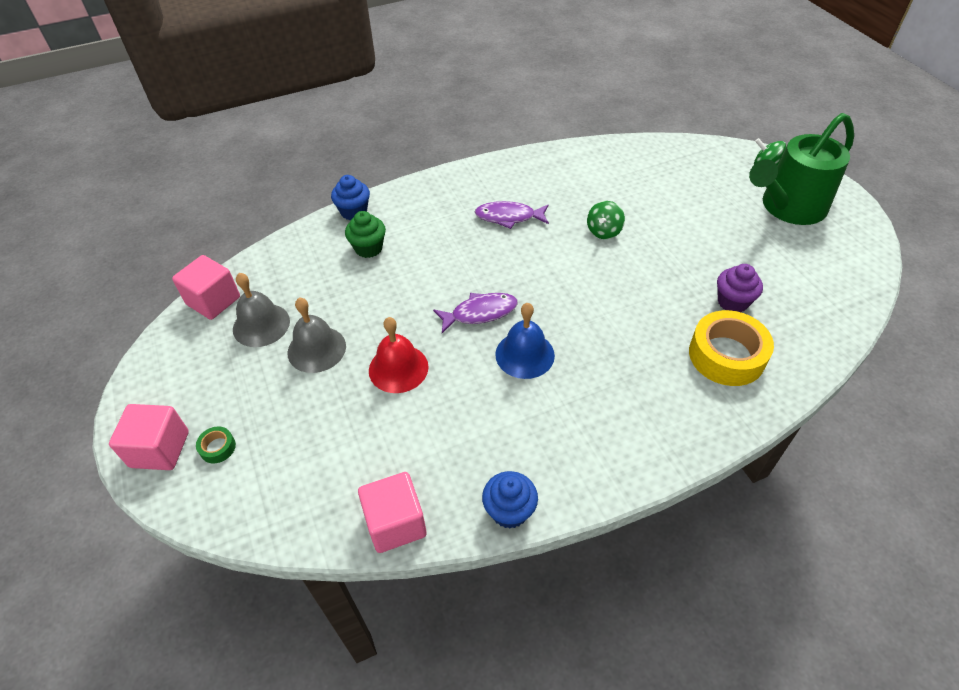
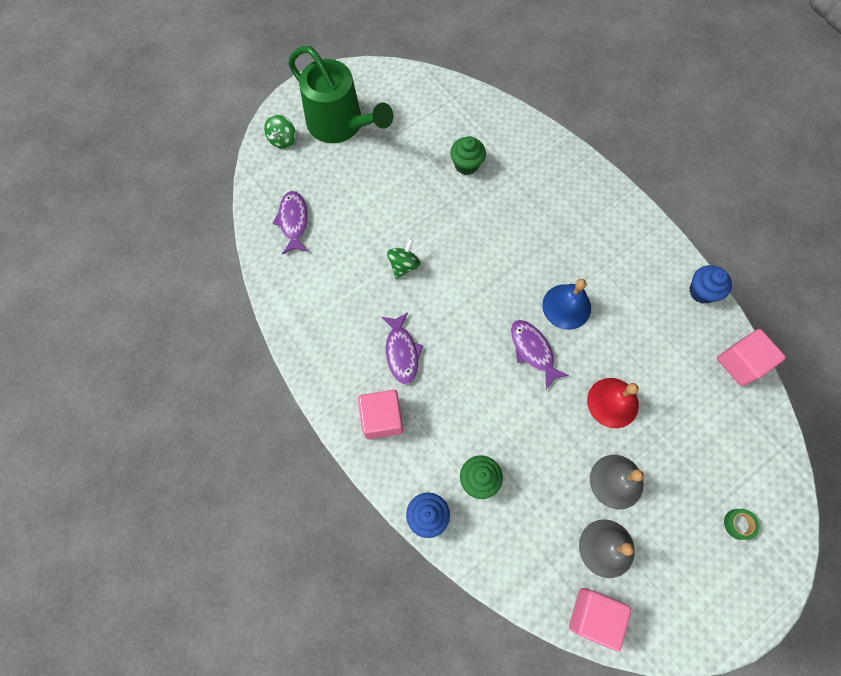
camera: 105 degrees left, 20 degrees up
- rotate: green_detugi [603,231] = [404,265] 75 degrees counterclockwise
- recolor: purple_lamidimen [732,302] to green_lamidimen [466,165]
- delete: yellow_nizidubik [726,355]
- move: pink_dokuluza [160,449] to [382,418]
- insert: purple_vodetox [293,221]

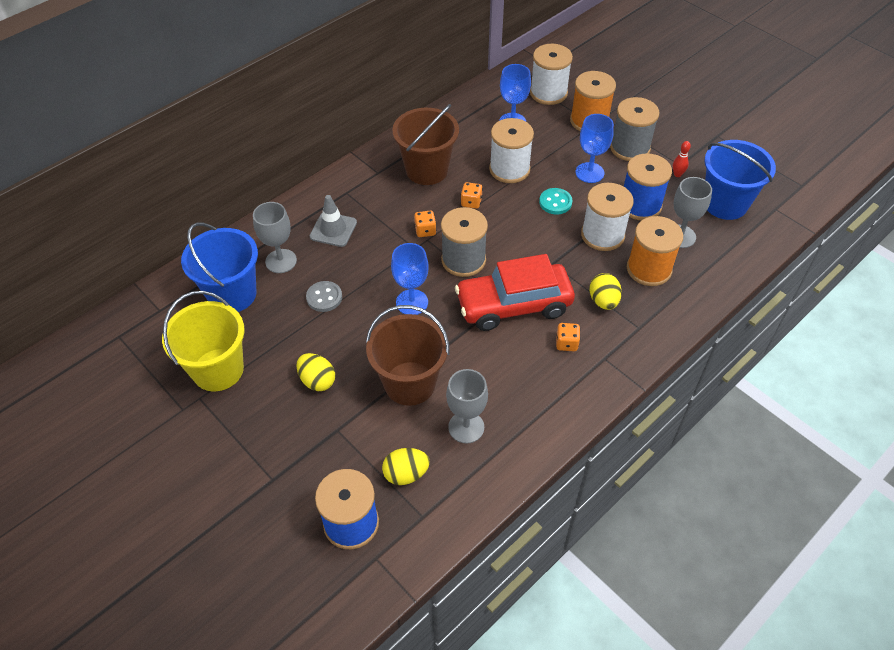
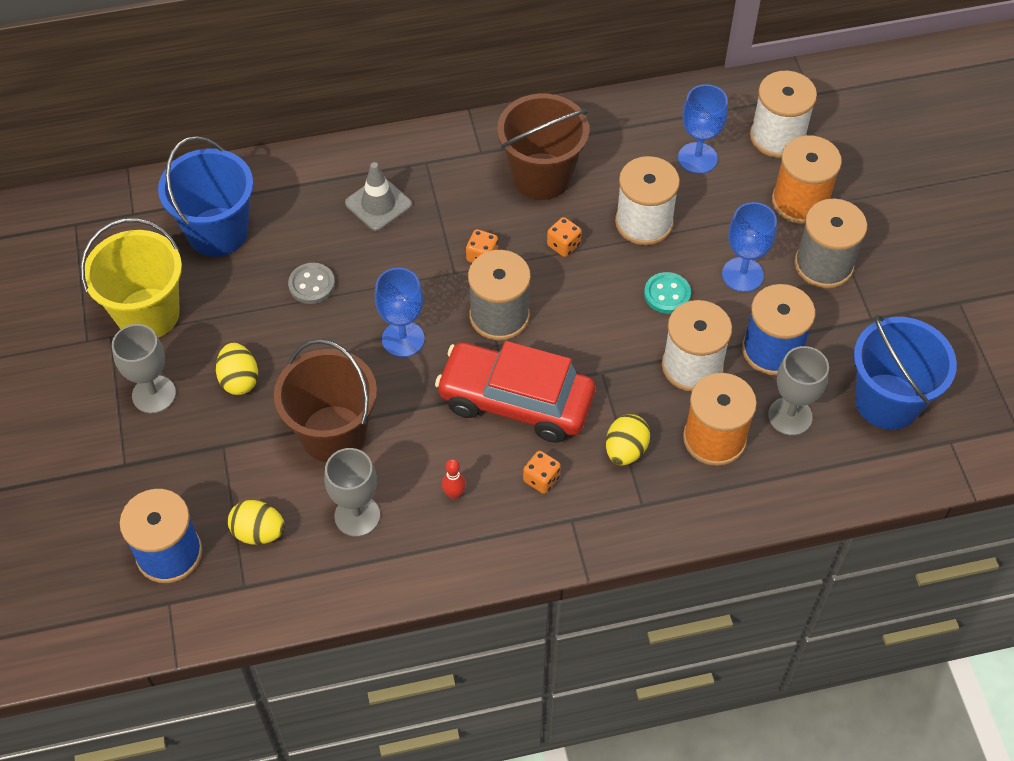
camera: 30 degrees right, 5 degrees up
- move: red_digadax [677,174] to [454,494]
- move: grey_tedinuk [281,261] to [154,394]

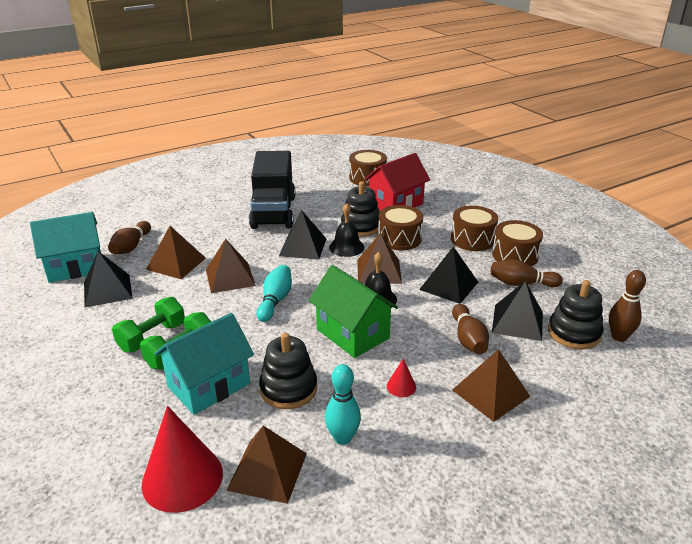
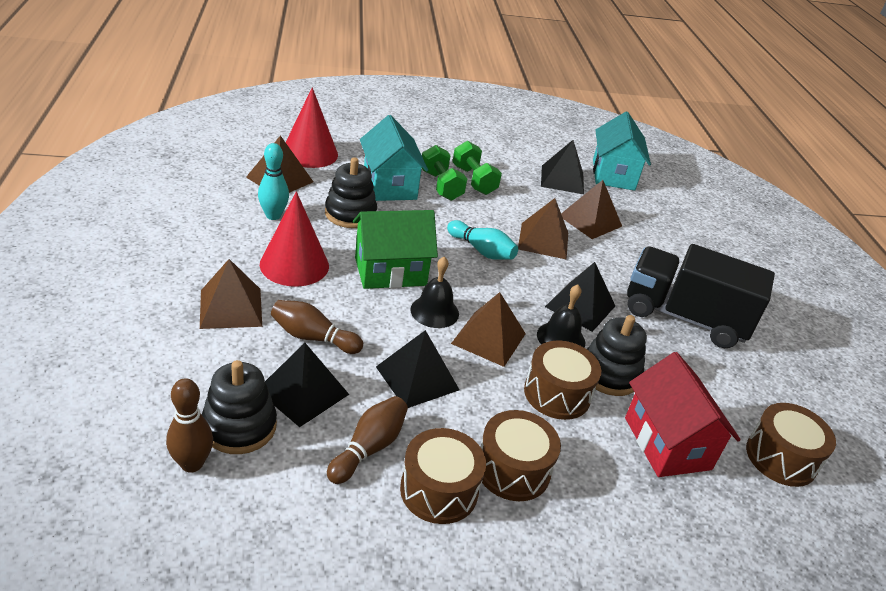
camera: 110 degrees right, 5 degrees up
- delete: brown_digadax [131,246]
- resize: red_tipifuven [401,386] = [294,265] x2.31

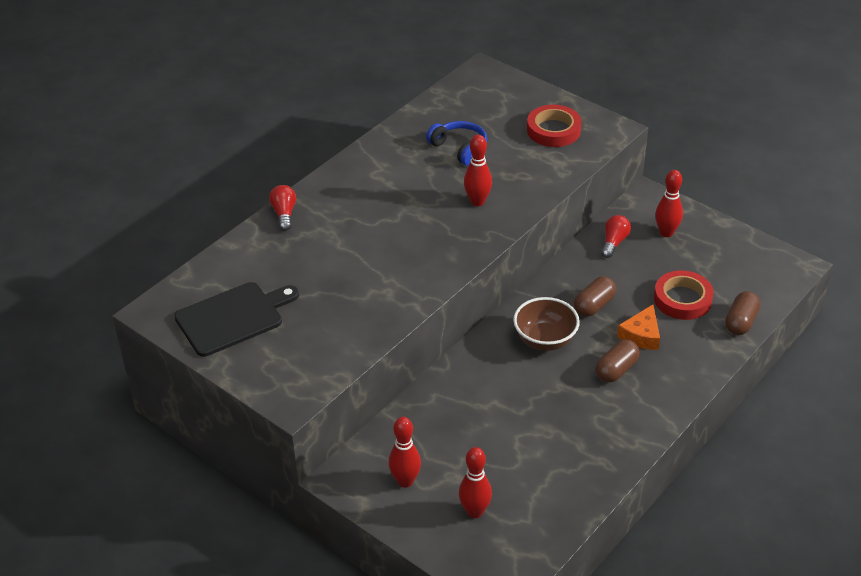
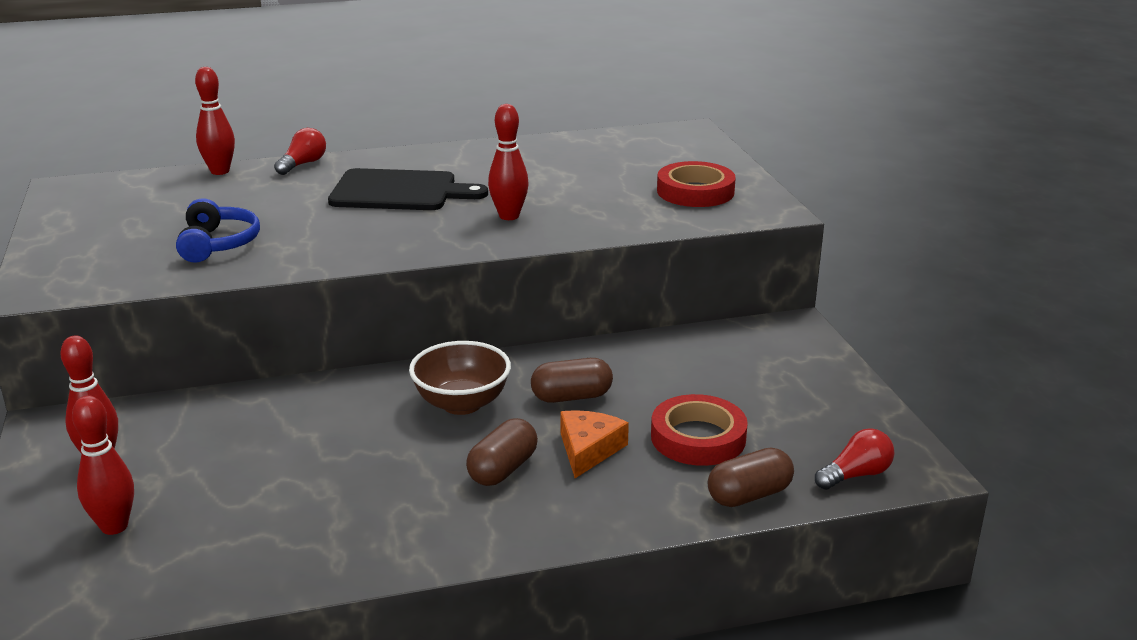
camera: 35 degrees right, 15 degrees down
- move: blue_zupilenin [459,148] to [218,244]
- move: red_digadax [666,232] to [220,171]
- move: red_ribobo [614,242] to [855,475]
- move: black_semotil [233,317] to [399,191]
- rotate: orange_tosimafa [641,335] = [588,450] 135 degrees clockwise
- rotate: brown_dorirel [616,370] = [502,469] 45 degrees counterclockwise

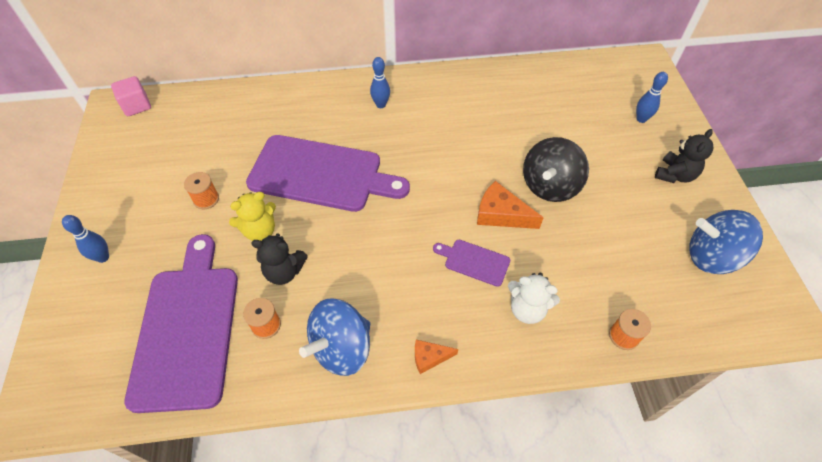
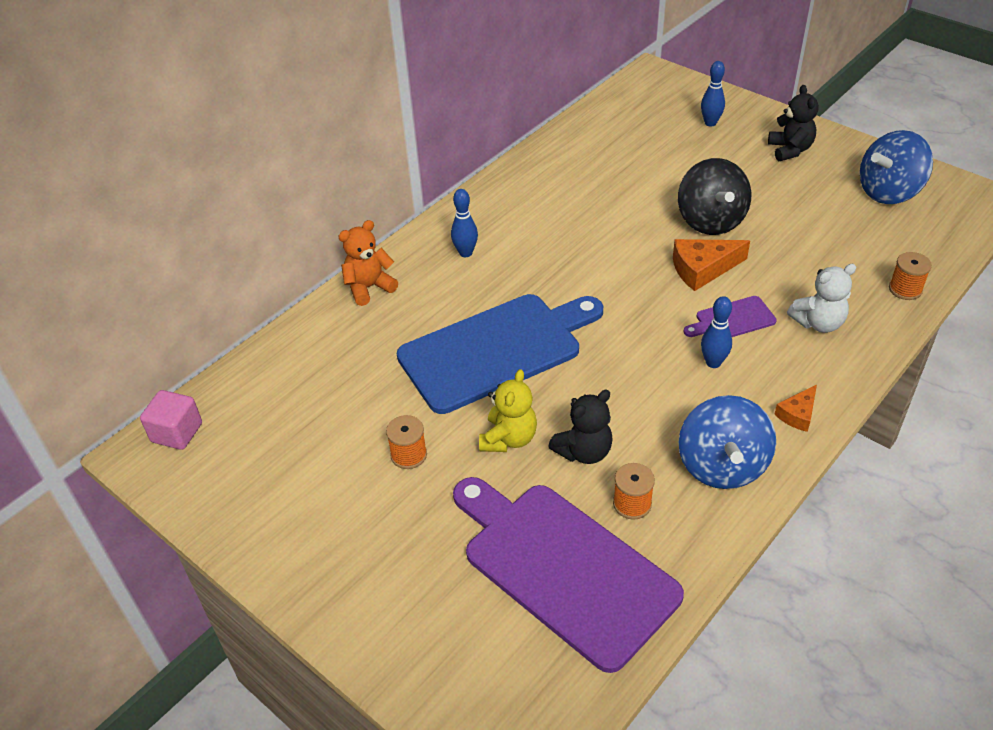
camera: 40 degrees left, 10 degrees down
- recolor: purple_semotil [321,174] to blue_semotil [496,349]
- move: blue_digadax [103,257] to [713,362]
- insert: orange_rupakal [369,287]

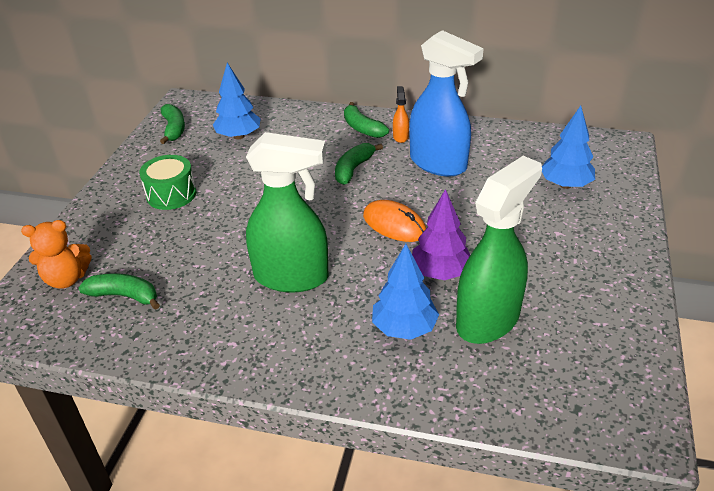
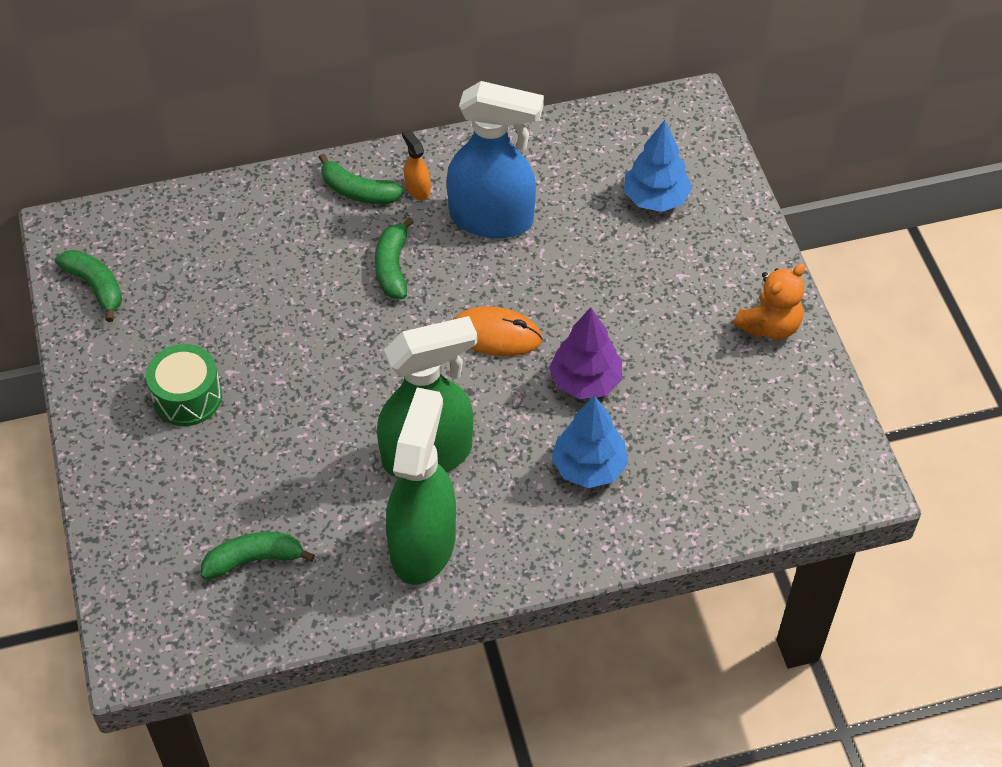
camera: 30 degrees left, 15 degrees up
- delete: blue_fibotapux [239,136]
- move: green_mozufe [488,319] to [423,544]
- move: orange_rupakal [67,279] to [769,326]

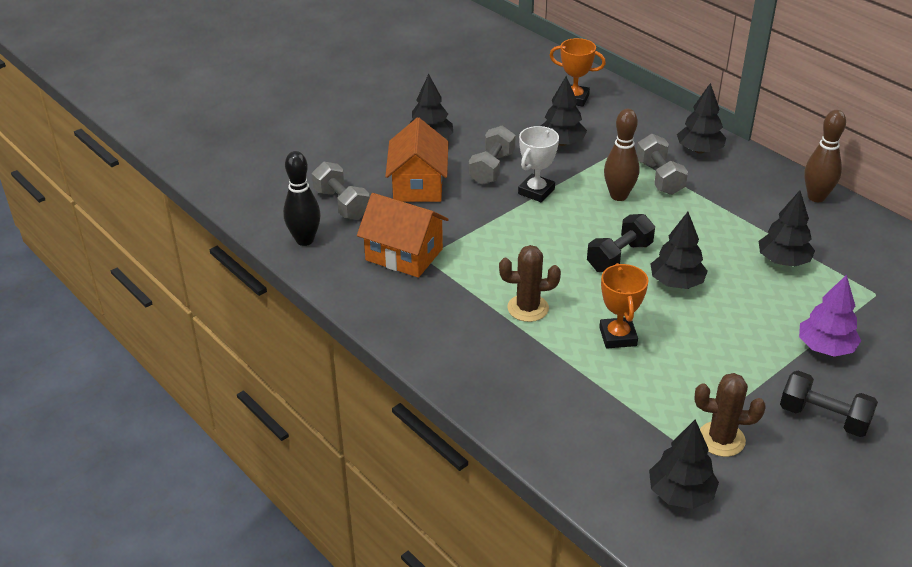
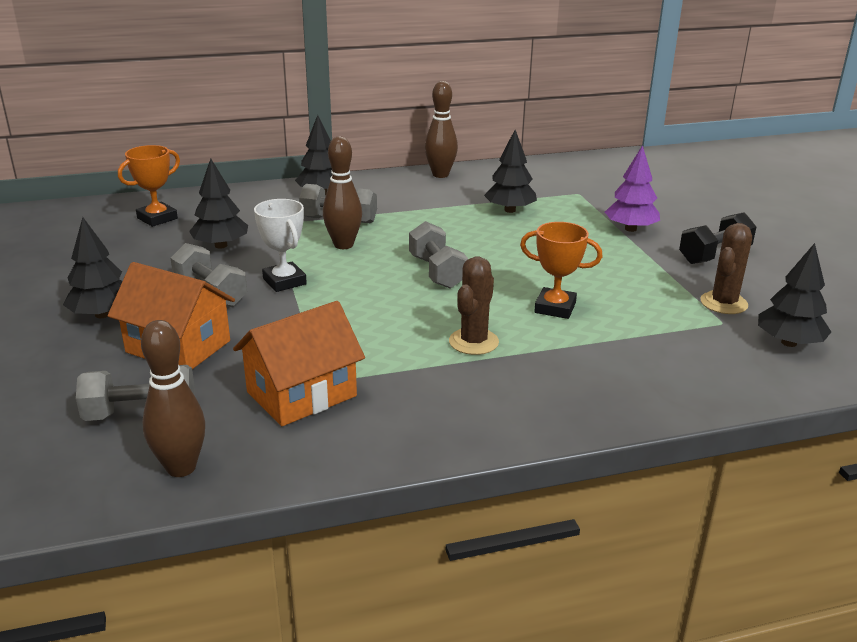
camera: 65 degrees left, 10 degrees down
- recolor: black_digadax [305,240] to brown_digadax [181,467]
- delete: black_fibotapux [676,283]
- recolor: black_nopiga [619,257] to grey_nopiga [437,272]

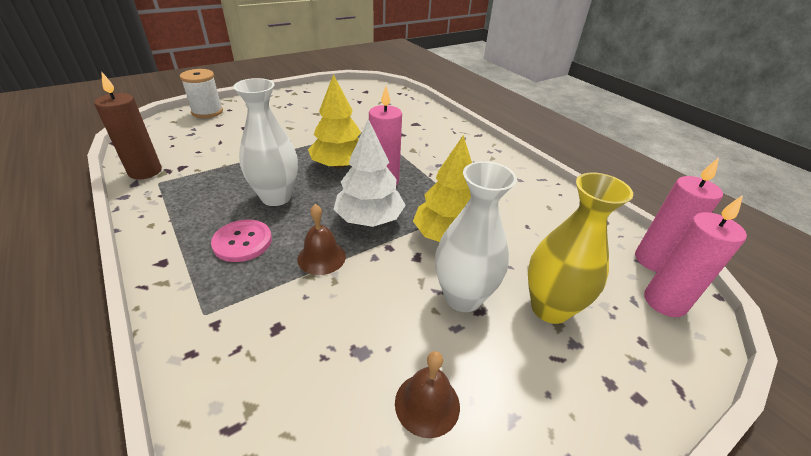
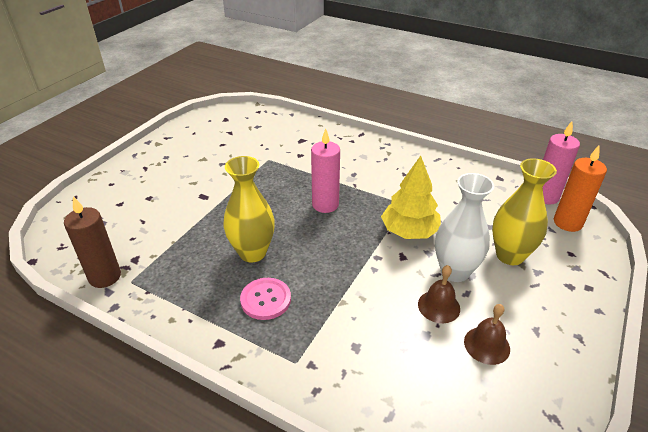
camera: 25 degrees left, 0 degrees up
- delete: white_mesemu [207,112]
- delete: yellow_fibotapux [339,165]
- recolor: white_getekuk [276,197] to yellow_getekuk [252,252]
- delete: white_fibotapux [369,219]
- recolor: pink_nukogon [664,302] to orange_nukogon [567,223]
- move: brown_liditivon [321,257] to [439,306]

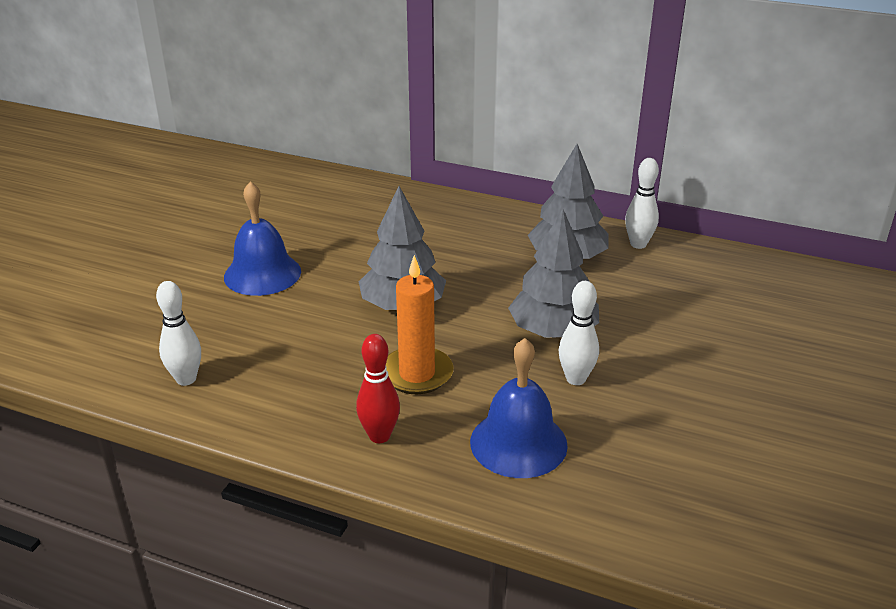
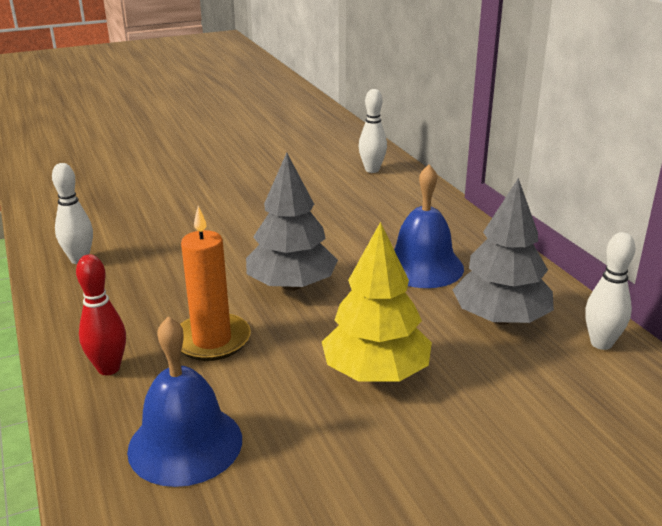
camera: 45 degrees right, 5 degrees down
- move: blue_liditivon [262,274] to [422,266]
- recolor: grey_fibotapux [553,331] to yellow_fibotapux [376,373]
- move: white_digadax [575,379] to [372,170]

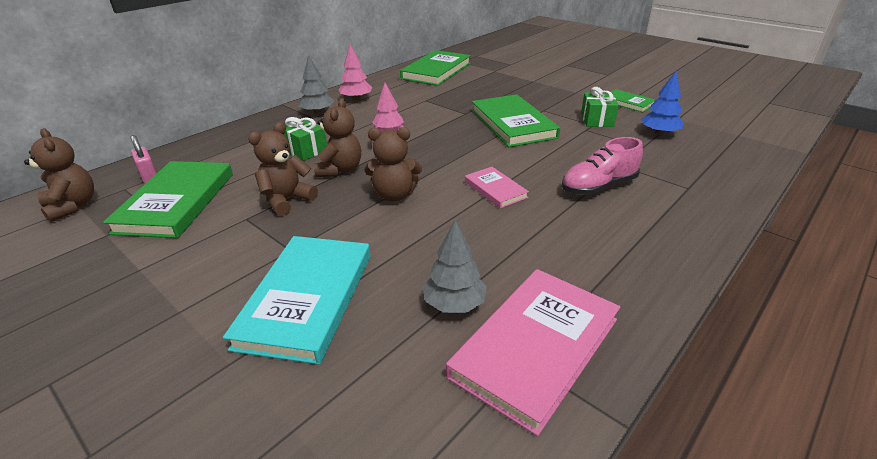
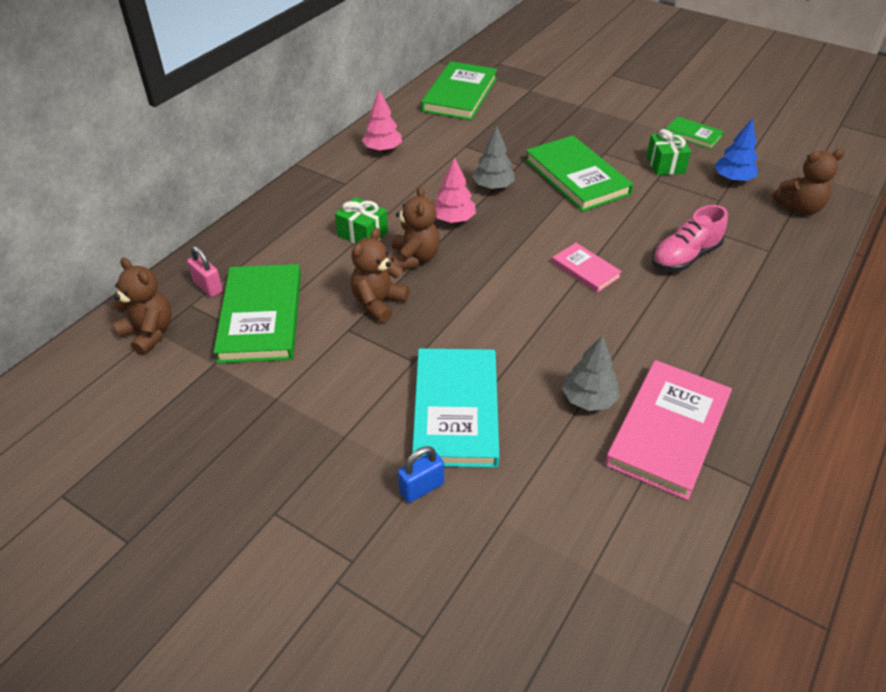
camera: 10 degrees left, 10 degrees up
- move: grey_fibotapux [318,112] to [493,186]
- move: brown_rupakal [394,195] to [799,208]
- insert: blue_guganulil [421,488]

